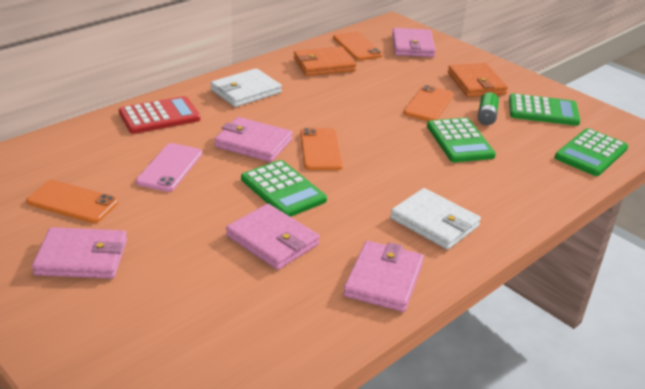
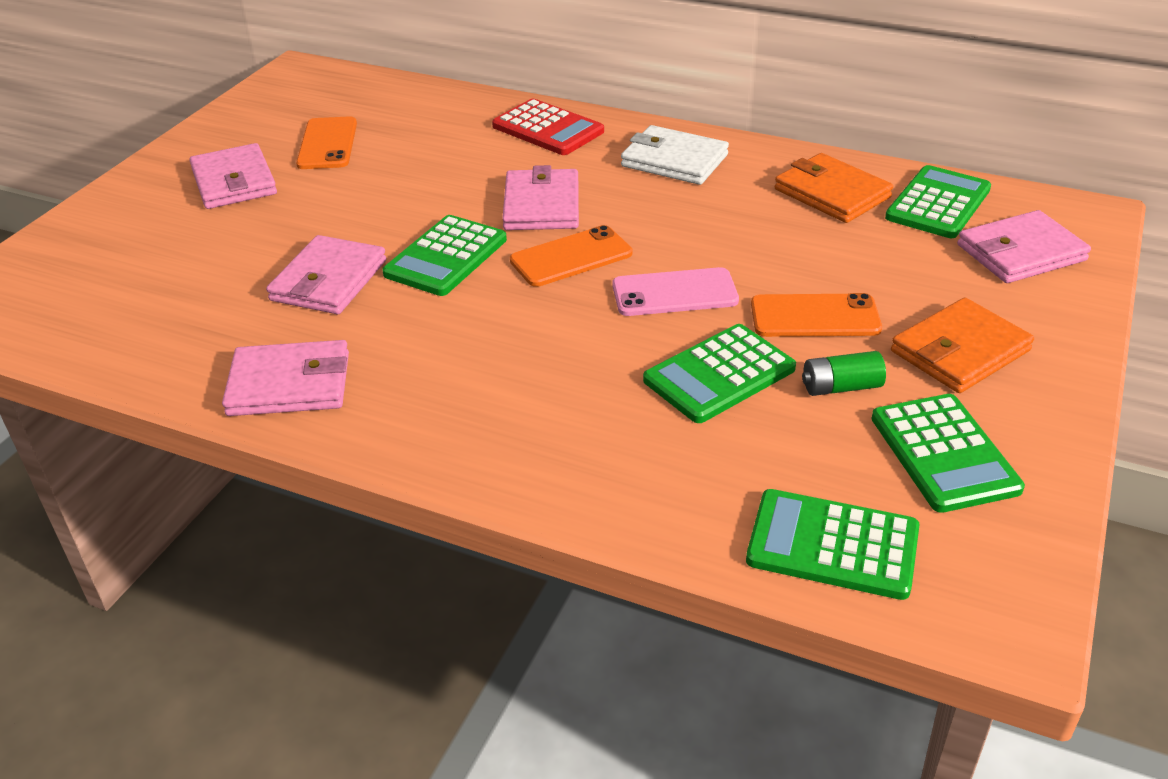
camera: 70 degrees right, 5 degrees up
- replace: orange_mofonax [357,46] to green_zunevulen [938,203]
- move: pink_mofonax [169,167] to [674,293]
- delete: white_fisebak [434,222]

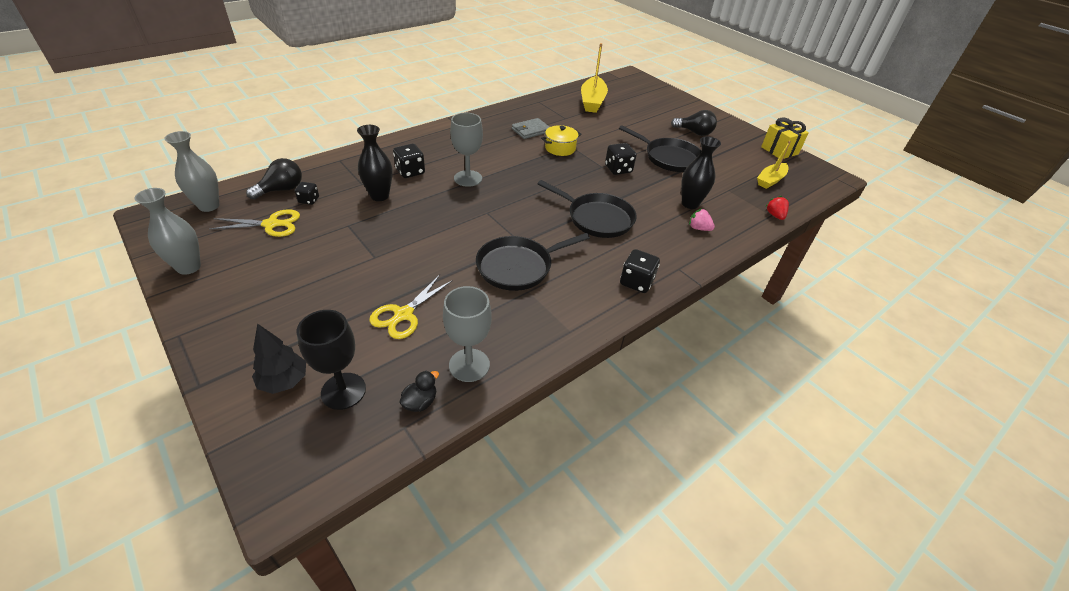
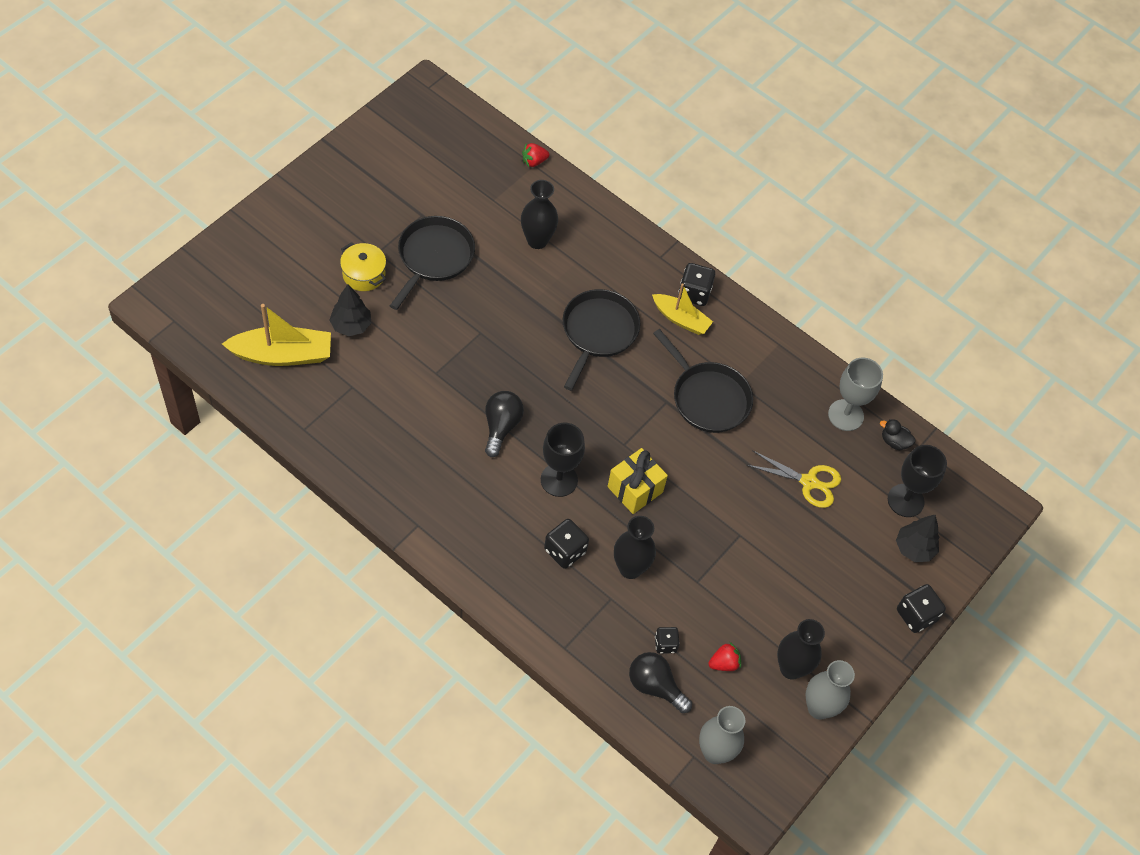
camera: 105 degrees left, 15 degrees up
- move: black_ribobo [694,132] to [501,427]
- recolor: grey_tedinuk [468,178] to black_tedinuk [559,480]
- delete: grey_fisebak [530,130]
- move: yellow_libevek [779,150] to [635,489]
- move: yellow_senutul [560,148] to [364,274]
- move: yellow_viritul [770,180] to [681,319]
- move: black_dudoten [618,169] to [916,615]
- delete: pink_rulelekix [698,228]
- replace: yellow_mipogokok [271,224] to red_rulelekix [724,663]
- insert: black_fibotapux [351,325]
- insert: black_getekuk [791,668]

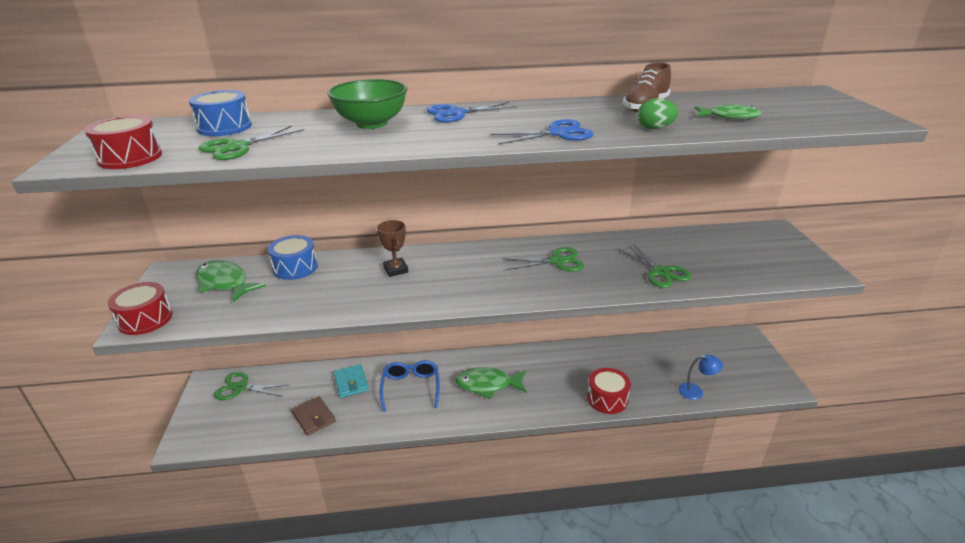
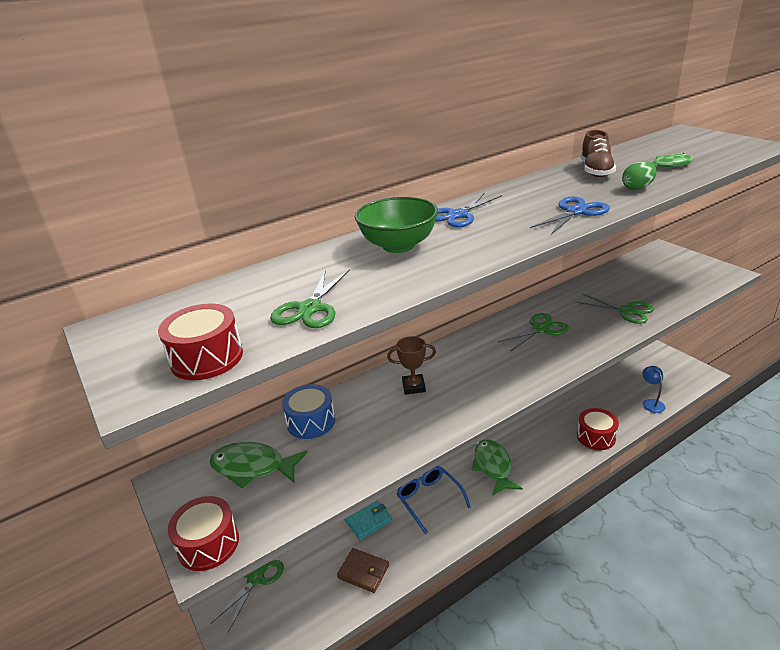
camera: 25 degrees left, 0 degrees up
- delete: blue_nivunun [225,127]
- rotate: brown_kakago [396,270] = [413,387] 45 degrees counterclockwise
- rotate: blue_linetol [696,391] = [651,403] 75 degrees counterclockwise
- rotate: turquoise_fisebak [351,382] = [368,520] 75 degrees counterclockwise
- rotate: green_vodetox [487,385] = [493,467] 105 degrees clockwise
- rotate: green_mipogokok [241,387] = [255,578] 135 degrees clockwise

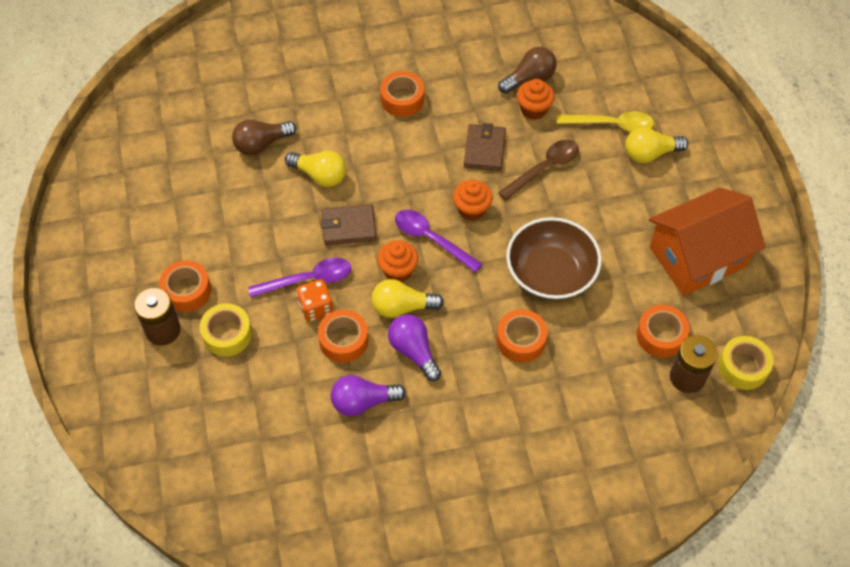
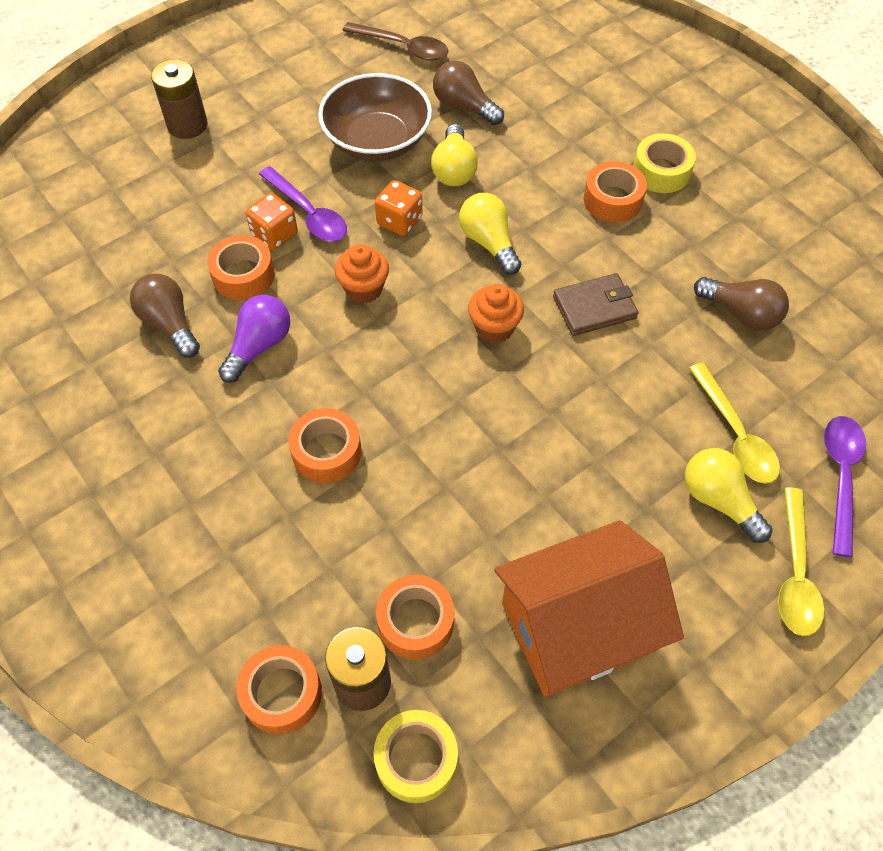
camera: 65 degrees right, 0 degrees up
- delete: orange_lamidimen [533,109]
- move: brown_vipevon [544,168] to [403,47]
- rotate: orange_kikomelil [697,257] = [577,626] 60 degrees counterclockwise
- replace: brown_fisebak [349,226] to orange_dudoten [399,221]
- move: purple_vipevon [431,239] to [840,476]
- move: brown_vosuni [550,273] to [377,141]
- move: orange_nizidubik [187,291] to [282,693]
- move: yellow_ribobo [402,307] to [489,243]
- move: yellow_nizidubik [227,334] to [661,171]
- recolor: purple_ribobo [363,402] to brown_ribobo [169,324]
- insert: yellow_vipevon [795,574]

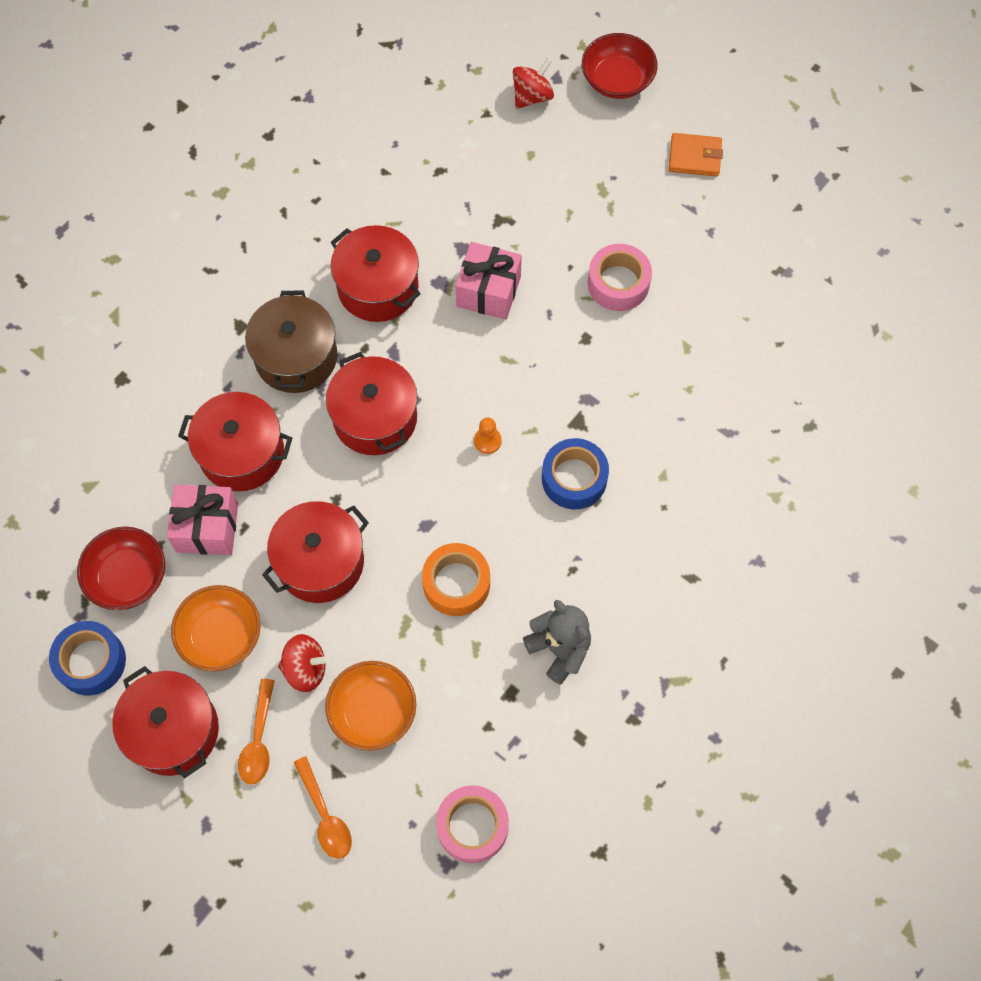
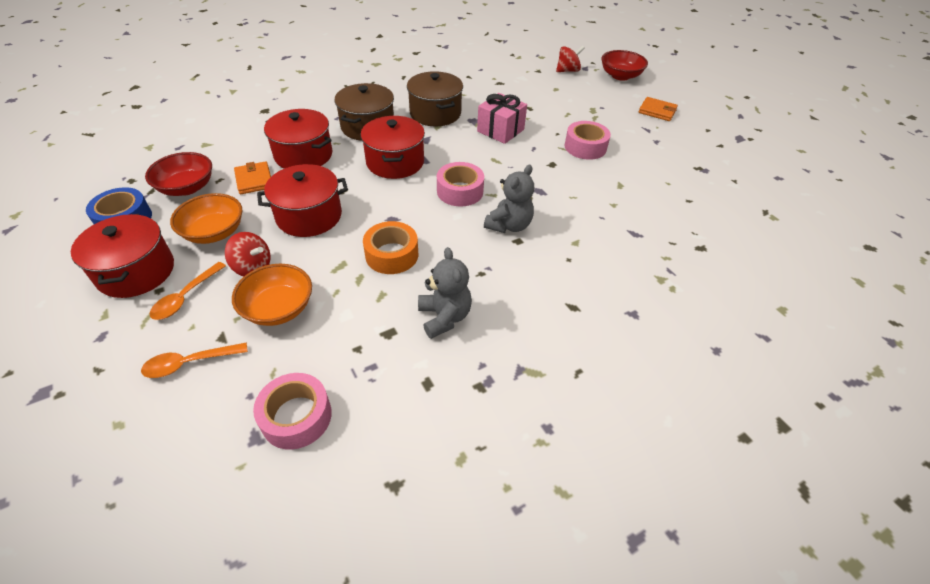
camera: 20 degrees right, 20 degrees down
- recolor: red_senutul [378,287] to brown_senutul [435,113]
- replace: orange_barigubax [487,441] to pink_nizidubik [460,191]
- replace: blue_nizidubik [574,478] to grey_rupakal [509,225]
- replace: pink_libevek [207,527] to orange_fisebak [254,180]
- rotate: orange_vipevon [325,816] = [189,363] 75 degrees clockwise

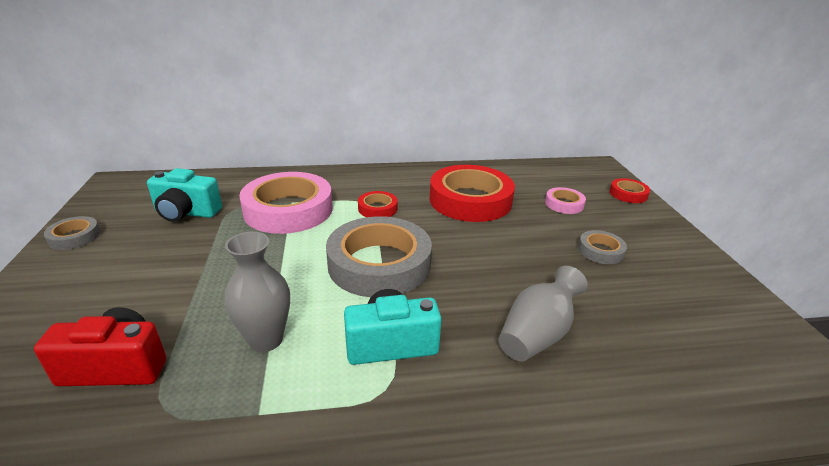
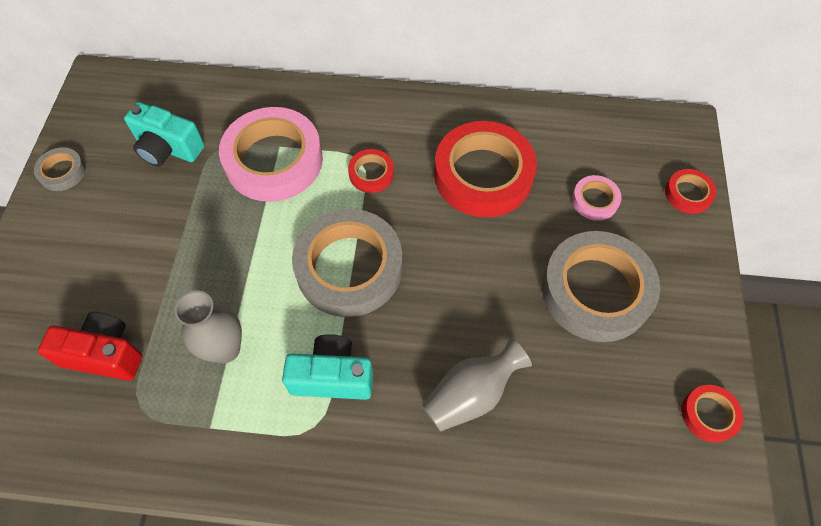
camera: 15 degrees right, 30 degrees up
- resize: grey_nizidubik [600,251] = [596,291] x2.18
- insert: red_nizidubik [709,414]

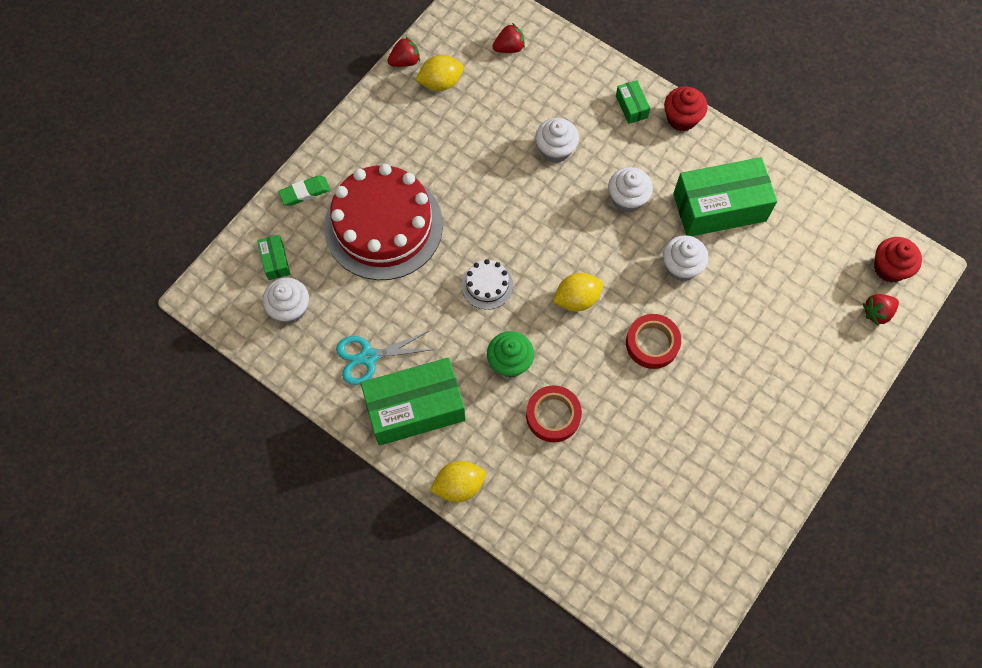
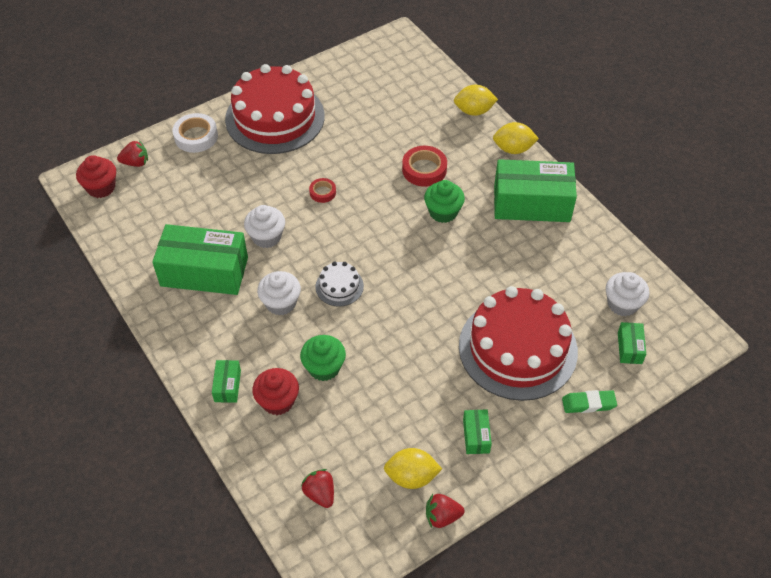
camera: 160 degrees left, 15 degrees down
- rotate: red_rulelekix [509,48] = [320,494] 60 degrees clockwise
- move: red_lamidimen [681,118] to [278,401]
- recolor: white_lamidimen [555,150] to green_lamidimen [324,367]
- move: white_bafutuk [487,285] to [339,286]
- move: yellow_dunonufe [576,299] to [474,111]
- resize: red_nizidubik [652,343] = [322,192] x0.58
- delete: turquoise_mipogokok [368,357]
- insert: red_bafutuk [275,117]
- insert: white_nizidubik [196,136]
- insert: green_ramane [476,436]

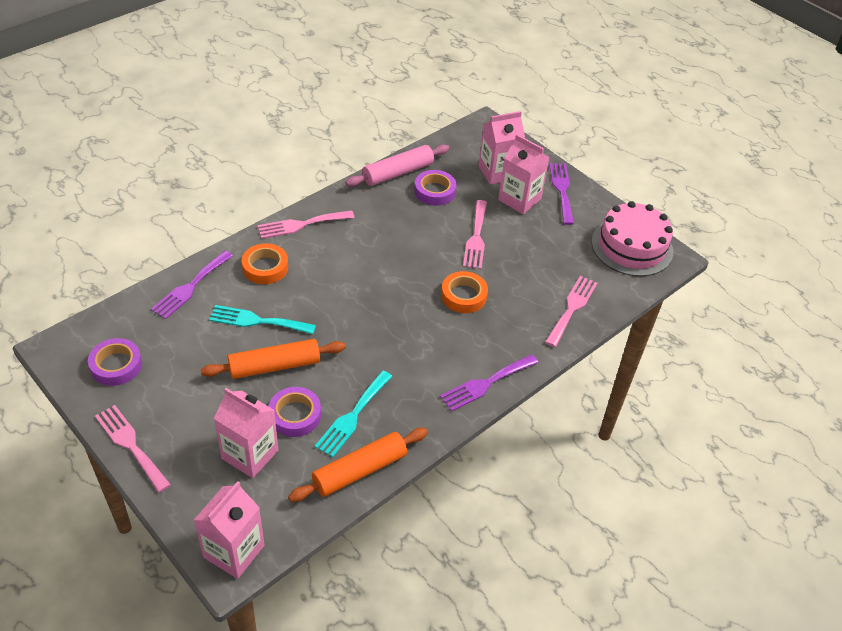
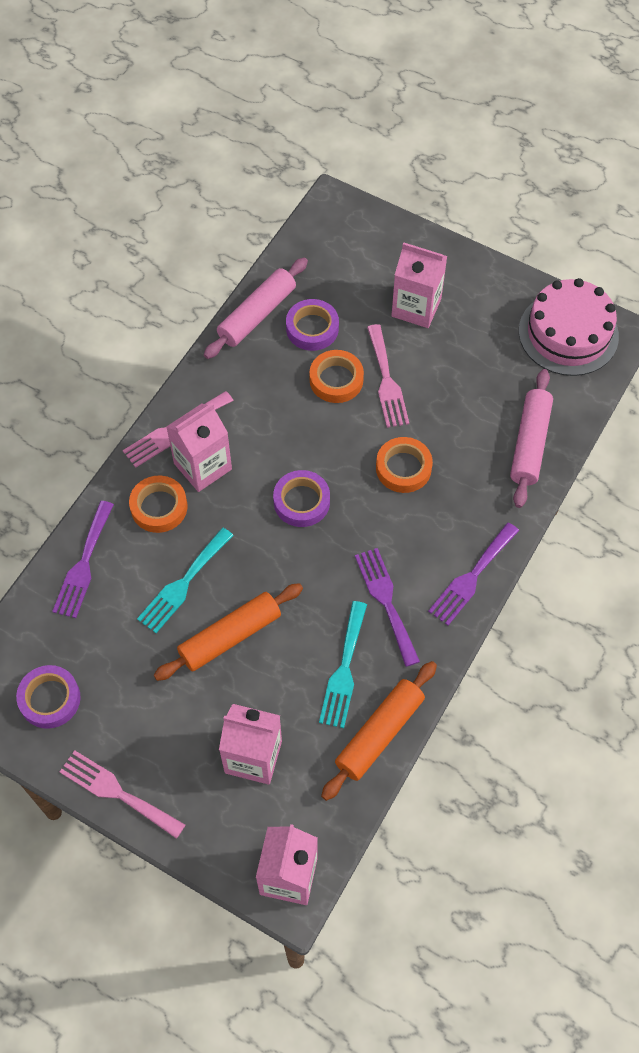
camera: 15 degrees left, 15 degrees up
- move: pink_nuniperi [497,172] to [203,466]
- move: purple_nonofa [562,190] to [386,601]
- replace: pink_nonofa [572,308] to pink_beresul [530,443]
- rotate: turquoise_nonofa [257,321] = [183,584] 45 degrees counterclockwise
- move: purple_nizidubik [295,415] to [301,501]
- insert: orange_nizidubik [336,380]

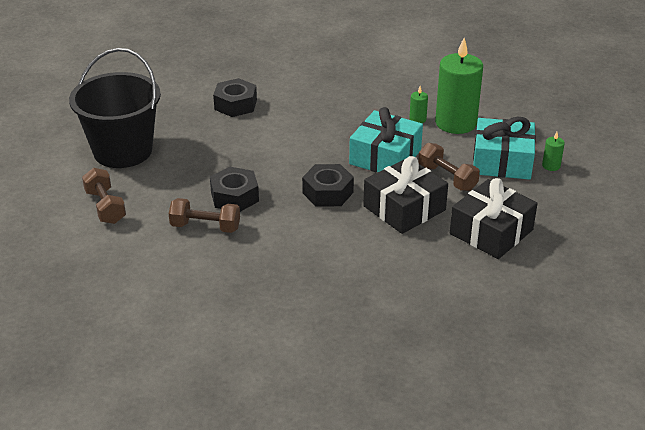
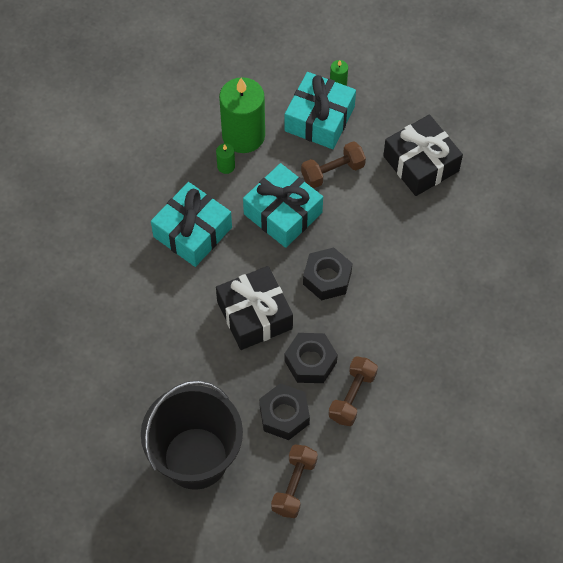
camera: 75 degrees left, 25 degrees up
- move: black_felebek [235,104] to [284,415]
- move: black_libevek [404,208] to [254,315]
- rotate: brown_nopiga [105,207] = [294,486] 60 degrees counterclockwise
- insert: turquoise_libevek [192,232]

